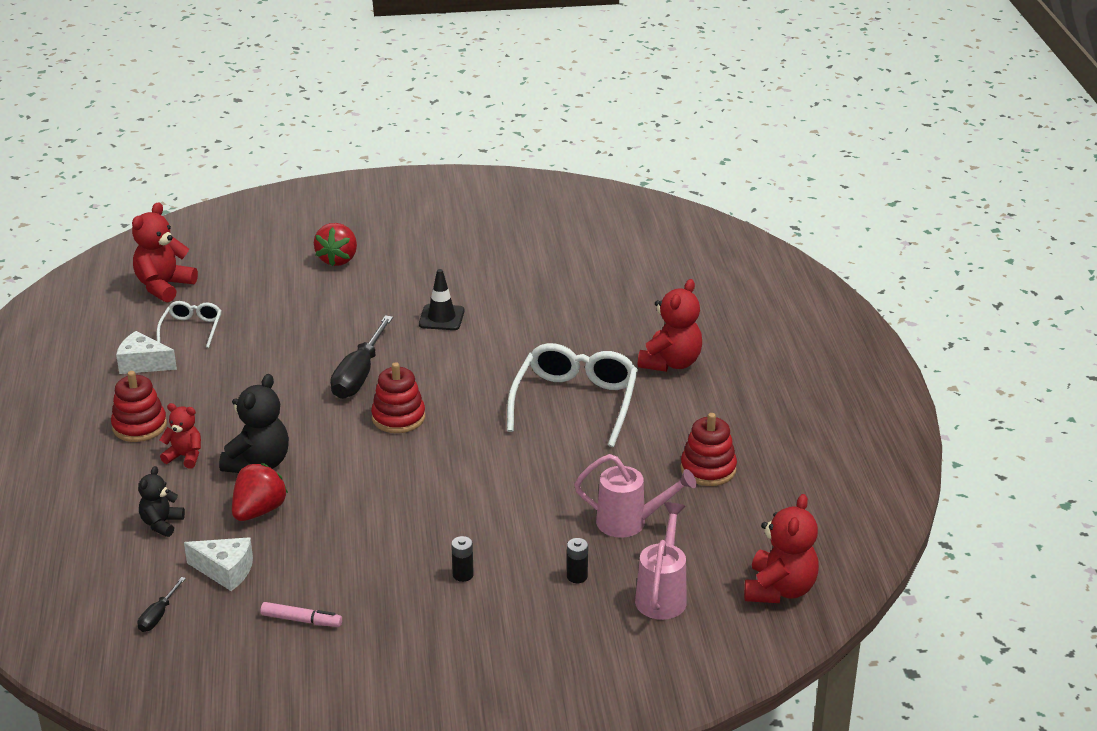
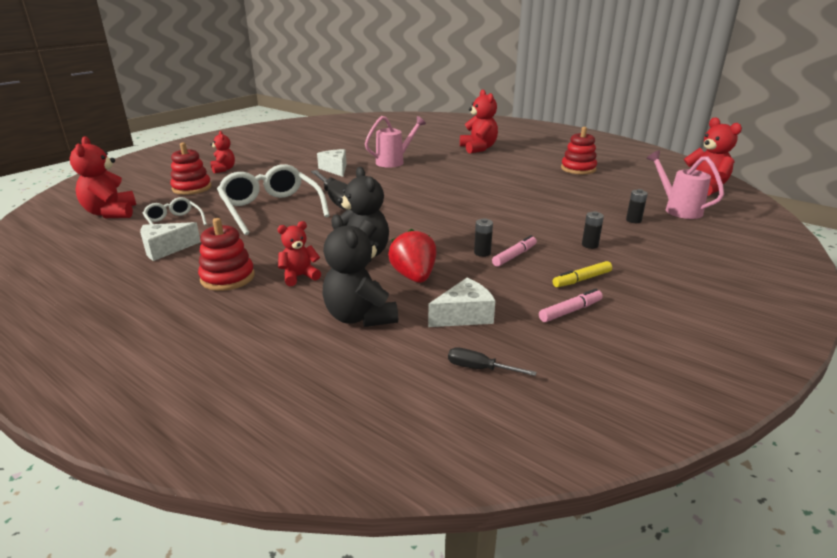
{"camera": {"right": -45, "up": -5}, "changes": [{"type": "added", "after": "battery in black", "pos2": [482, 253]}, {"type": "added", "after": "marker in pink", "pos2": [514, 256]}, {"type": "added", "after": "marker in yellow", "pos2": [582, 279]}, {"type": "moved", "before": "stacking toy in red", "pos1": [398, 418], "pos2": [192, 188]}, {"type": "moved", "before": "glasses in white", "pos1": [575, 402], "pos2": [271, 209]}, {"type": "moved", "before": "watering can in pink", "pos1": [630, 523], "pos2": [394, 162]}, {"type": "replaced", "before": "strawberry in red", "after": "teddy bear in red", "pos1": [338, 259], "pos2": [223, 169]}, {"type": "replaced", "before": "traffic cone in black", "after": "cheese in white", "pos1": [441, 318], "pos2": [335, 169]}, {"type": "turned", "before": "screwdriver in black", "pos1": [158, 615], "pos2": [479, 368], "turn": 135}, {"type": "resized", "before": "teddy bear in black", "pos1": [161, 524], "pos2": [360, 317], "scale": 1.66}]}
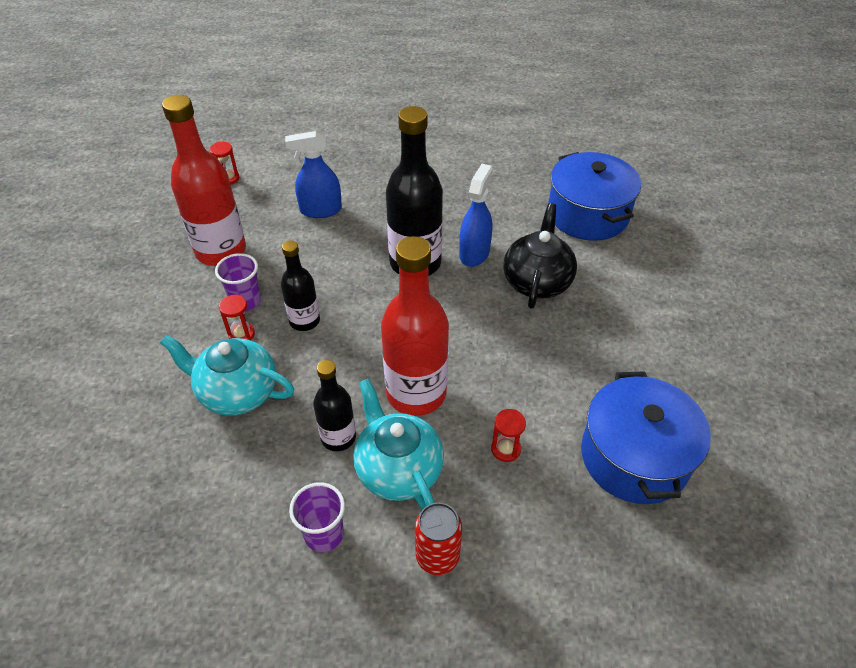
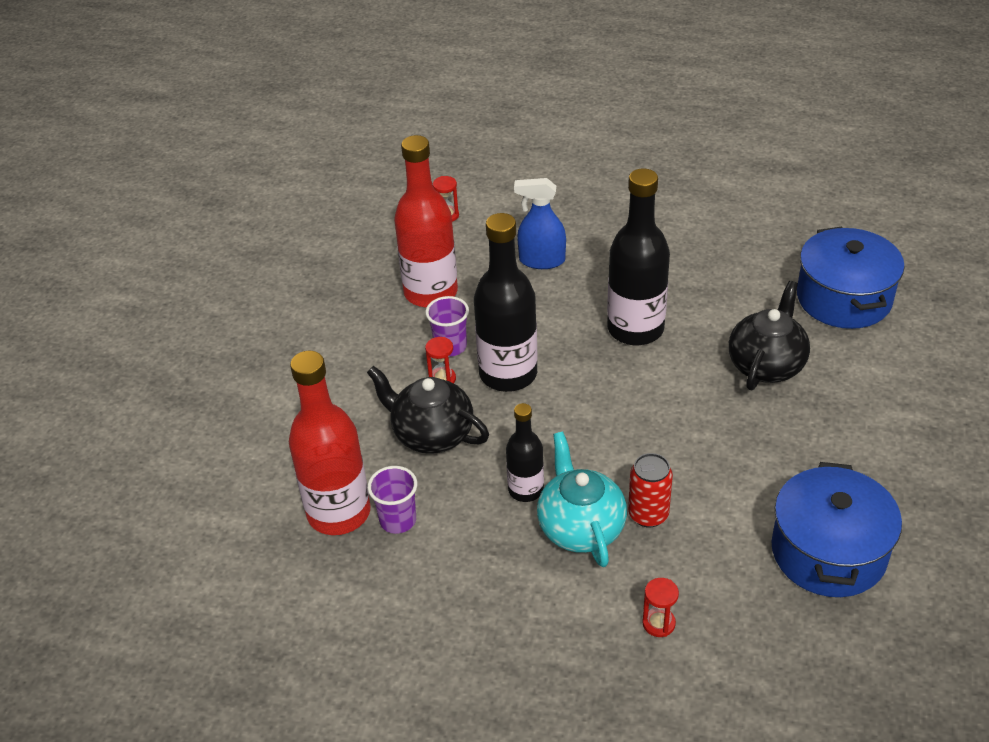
{"camera": {"right": 15, "up": -5}, "changes": [{"type": "removed", "before": "spray bottle in blue", "pos1": [474, 253]}, {"type": "moved", "before": "cup in purple", "pos1": [324, 534], "pos2": [398, 520]}, {"type": "moved", "before": "bottle in red", "pos1": [416, 393], "pos2": [339, 513]}, {"type": "moved", "before": "can in red", "pos1": [437, 556], "pos2": [648, 514]}, {"type": "moved", "before": "hourglass in red", "pos1": [505, 449], "pos2": [658, 623]}, {"type": "recoloured", "before": "teapot in turquoise", "after": "teapot in black", "pos1": [237, 392], "pos2": [431, 434]}, {"type": "resized", "before": "bottle in black", "pos1": [304, 321], "pos2": [508, 374], "scale": 1.79}]}
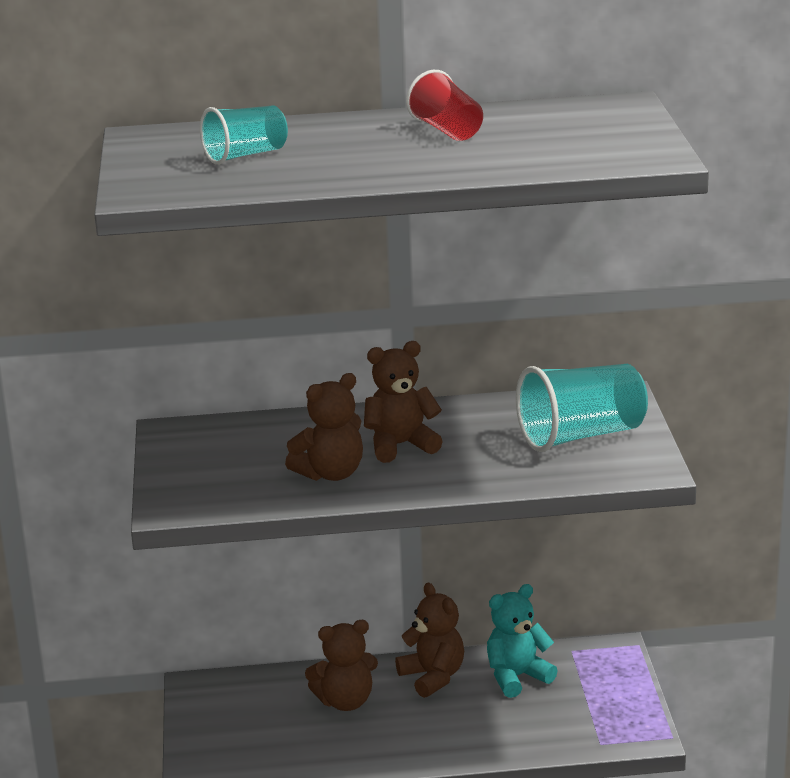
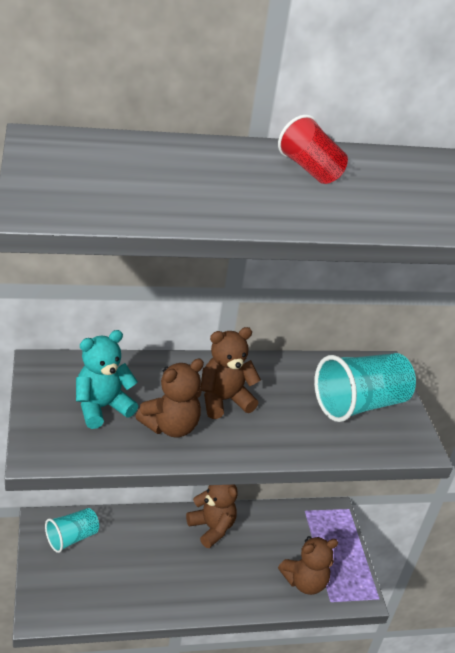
{"camera": {"right": -10, "up": 10}, "changes": [{"type": "moved", "before": "cup in turquoise", "pos1": [245, 155], "pos2": [72, 538]}, {"type": "moved", "before": "teddy bear in brown", "pos1": [345, 701], "pos2": [304, 582]}, {"type": "moved", "before": "teddy bear in turquoise", "pos1": [517, 677], "pos2": [102, 407]}]}
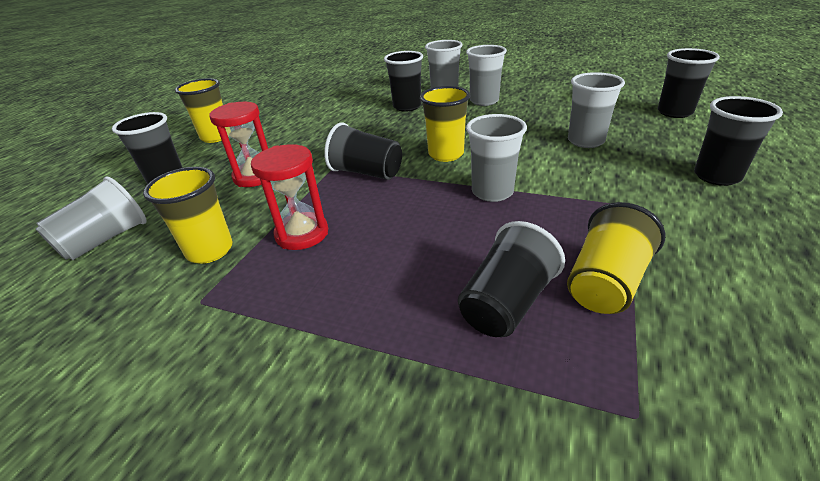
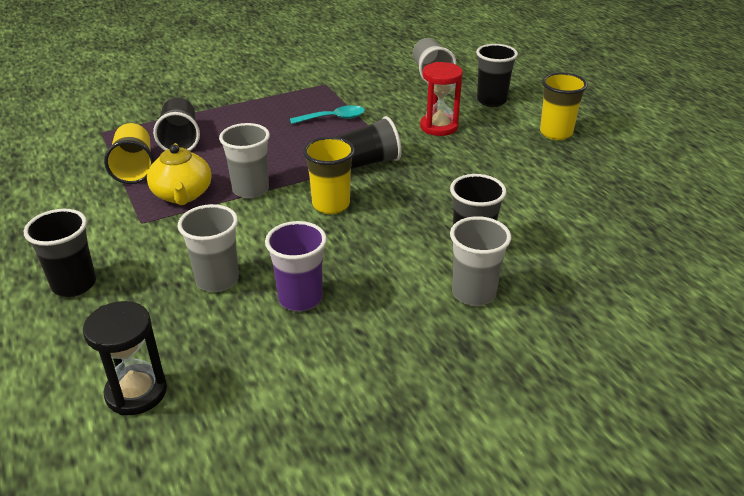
{"camera": {"right": 130, "up": 0}, "changes": [{"type": "removed", "before": "cup in yellow", "pos1": [210, 250]}, {"type": "removed", "before": "cup in grey", "pos1": [484, 101]}, {"type": "added", "after": "teapot in yellow", "pos2": [182, 195]}, {"type": "added", "after": "cup in purple", "pos2": [300, 298]}, {"type": "replaced", "before": "hourglass in red", "after": "spoon in turquoise", "pos1": [302, 234], "pos2": [333, 118]}, {"type": "replaced", "before": "cup in black", "after": "hourglass in black", "pos1": [674, 112], "pos2": [136, 392]}]}
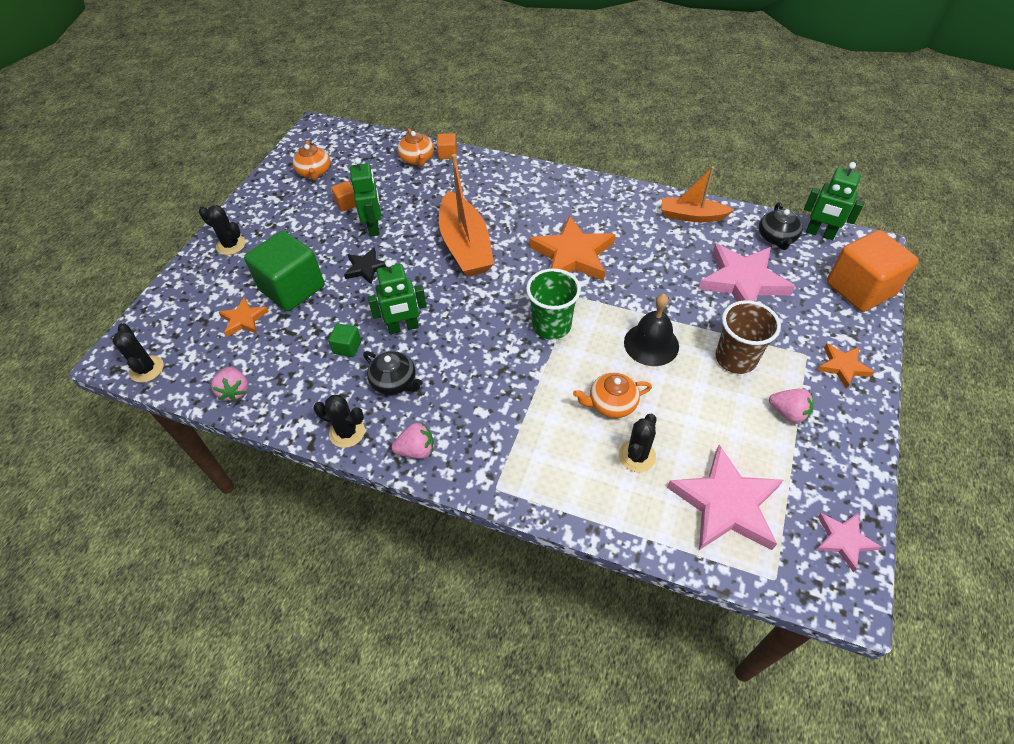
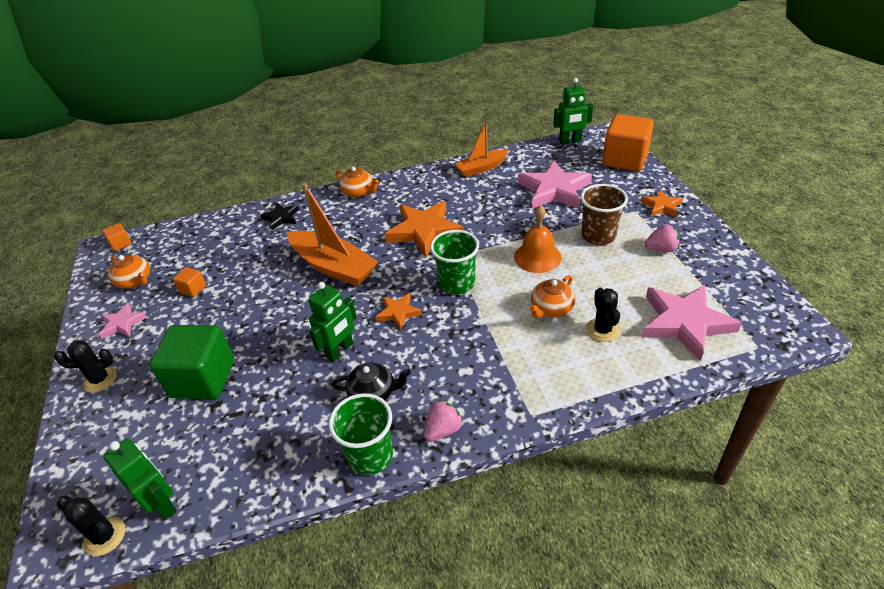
{"camera": {"right": -35, "up": -10}, "changes": [{"type": "removed", "before": "strawberry in pink", "pos1": [235, 391]}, {"type": "removed", "before": "cube in green", "pos1": [347, 347]}, {"type": "removed", "before": "teapot in black", "pos1": [776, 238]}, {"type": "moved", "before": "star in orange", "pos1": [244, 319], "pos2": [398, 312]}, {"type": "moved", "before": "star in black", "pos1": [366, 268], "pos2": [281, 217]}, {"type": "moved", "before": "robot in green", "pos1": [374, 227], "pos2": [162, 504]}, {"type": "moved", "before": "teapot in orange", "pos1": [417, 159], "pos2": [358, 192]}, {"type": "moved", "before": "cube in orange", "pos1": [447, 154], "pos2": [121, 244]}, {"type": "moved", "before": "star in pink", "pos1": [843, 540], "pos2": [122, 323]}, {"type": "replaced", "before": "cactus in black", "after": "cup in green", "pos1": [347, 432], "pos2": [370, 456]}, {"type": "recoloured", "before": "bell in black", "after": "bell in orange", "pos1": [651, 344], "pos2": [537, 257]}]}
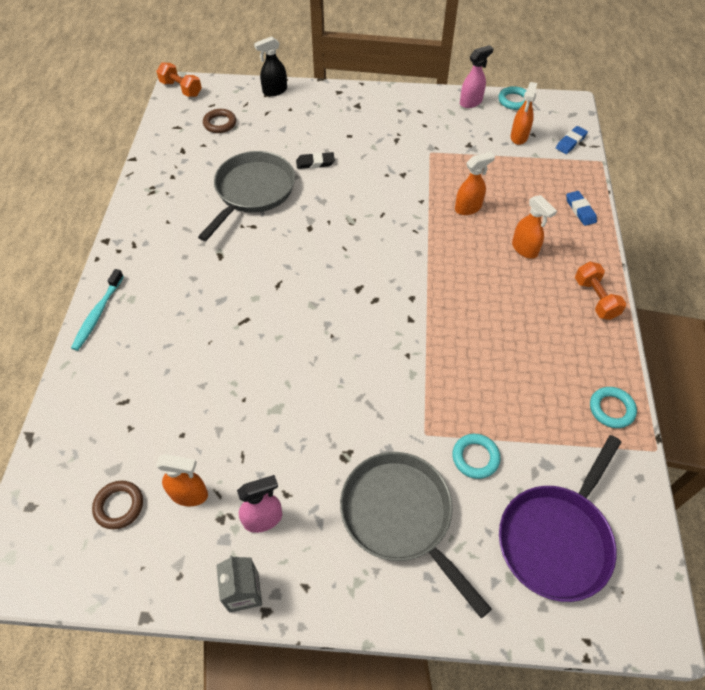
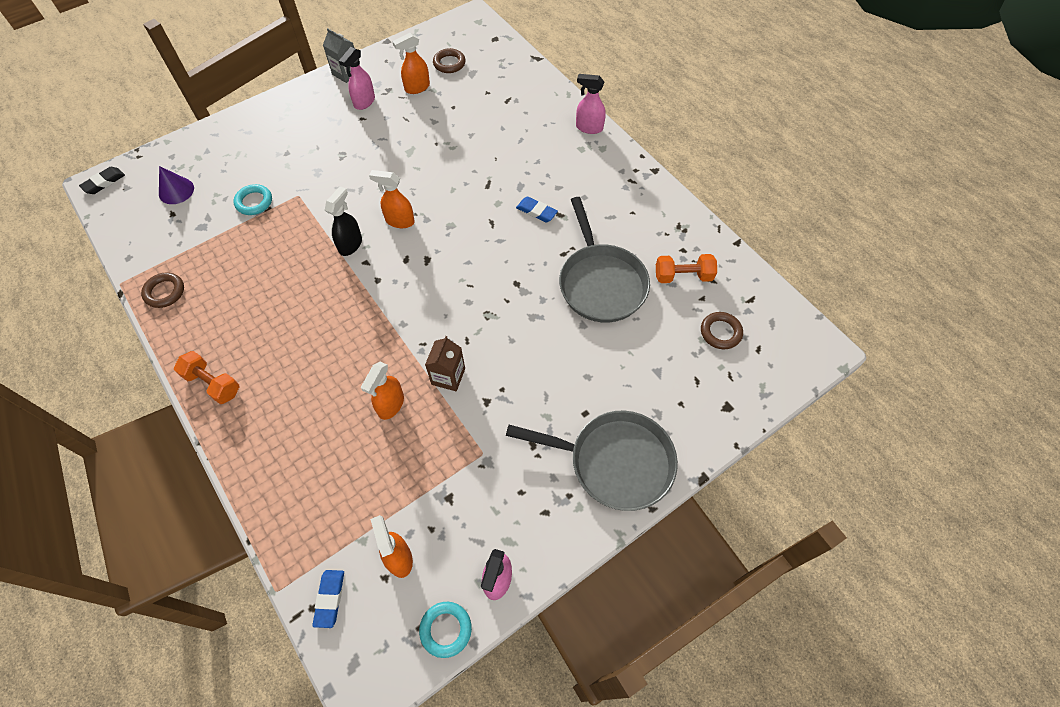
{"camera": {"right": 140, "up": 5}, "changes": [{"type": "added", "after": "carton in brown", "pos2": [448, 376]}, {"type": "moved", "before": "dumbbell in orange", "pos1": [181, 89], "pos2": [683, 276]}, {"type": "moved", "before": "spray bottle in black", "pos1": [274, 91], "pos2": [350, 244]}, {"type": "moved", "before": "eraser in black", "pos1": [315, 163], "pos2": [104, 182]}, {"type": "moved", "before": "pan in grey", "pos1": [400, 516], "pos2": [614, 462]}, {"type": "moved", "before": "spray bottle in orange", "pos1": [524, 249], "pos2": [399, 221]}, {"type": "moved", "before": "eraser in blue", "pos1": [580, 210], "pos2": [536, 211]}, {"type": "replaced", "before": "toothbrush in turquoise", "after": "spray bottle in pink", "pos1": [98, 314], "pos2": [589, 128]}, {"type": "replaced", "before": "pan in purple", "after": "cone in purple", "pos1": [556, 539], "pos2": [176, 191]}, {"type": "recoloured", "before": "ring in turquoise", "after": "ring in brown", "pos1": [611, 409], "pos2": [164, 292]}]}
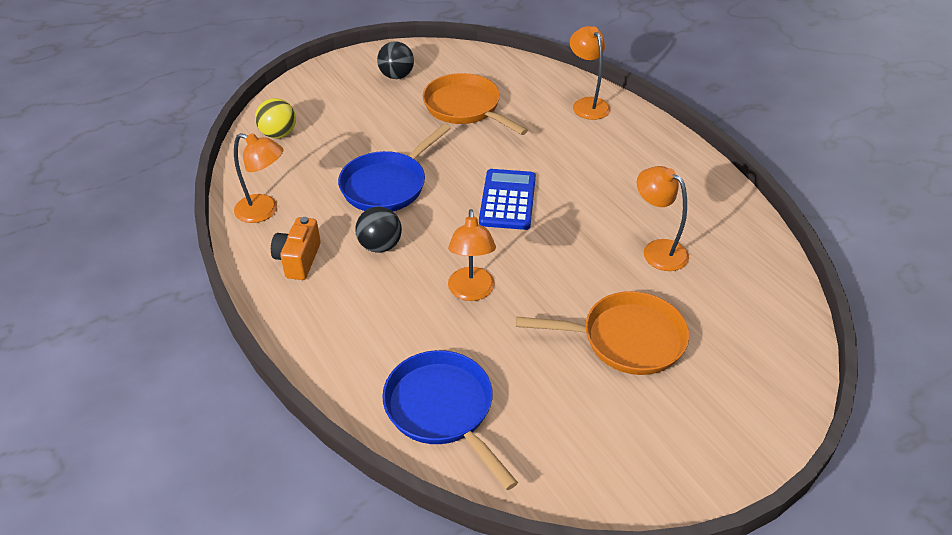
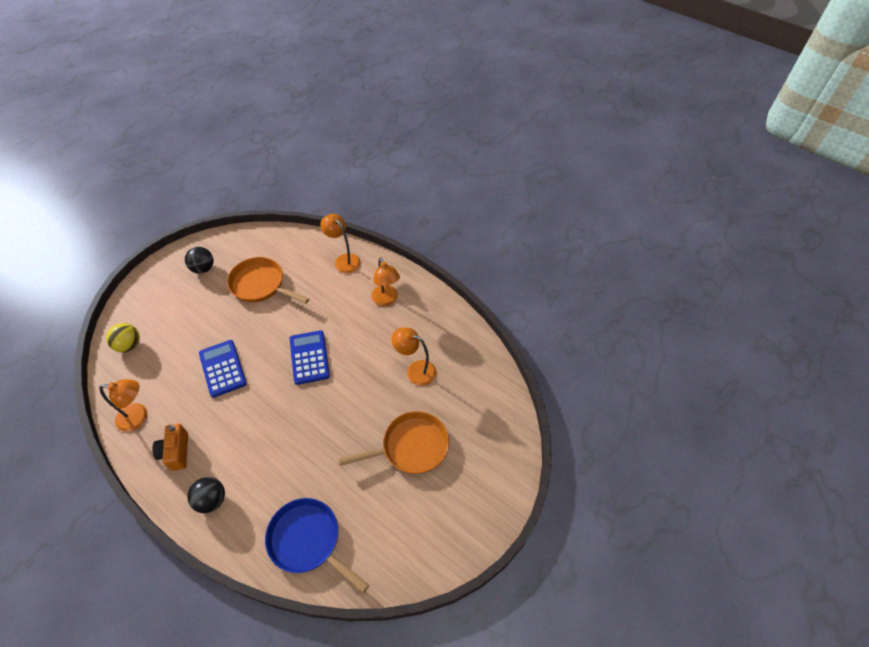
{"camera": {"right": -20, "up": 10}, "changes": [{"type": "moved", "before": "ball in black", "pos1": [380, 246], "pos2": [211, 500]}, {"type": "moved", "before": "lamp in orange", "pos1": [471, 292], "pos2": [386, 300]}, {"type": "replaced", "before": "pan in blue", "after": "calculator in blue", "pos1": [387, 185], "pos2": [222, 368]}]}
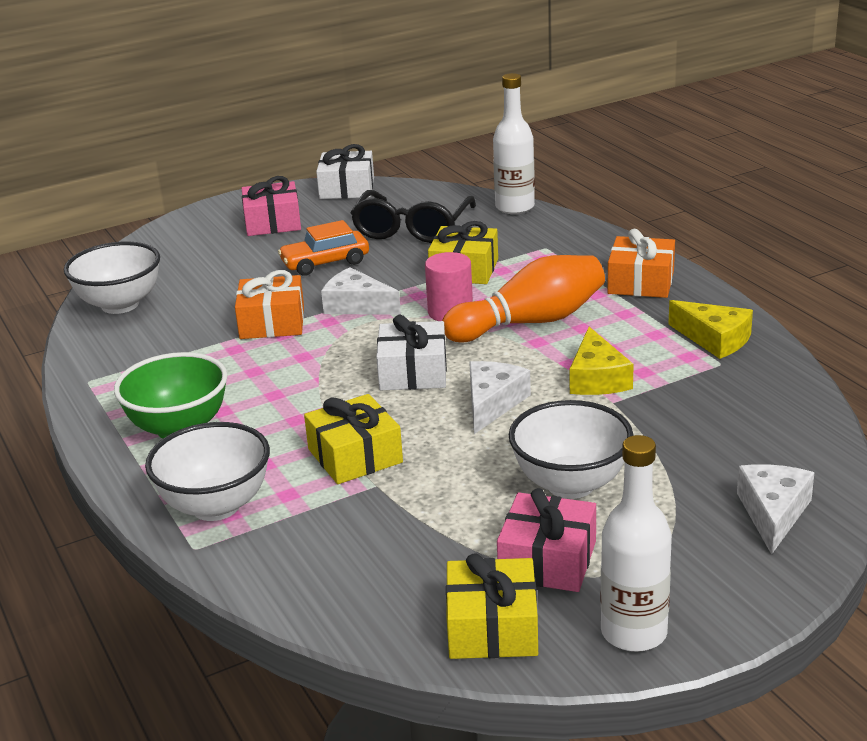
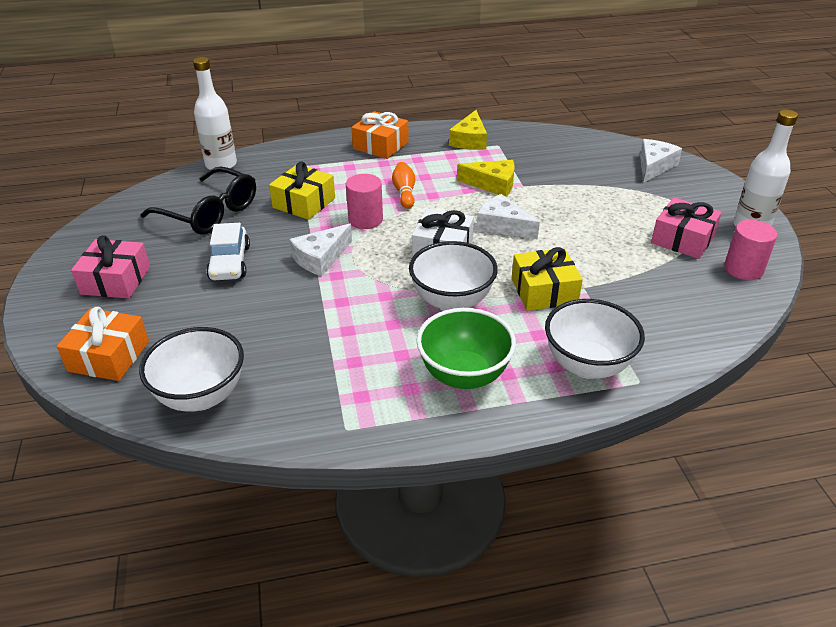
{"camera": {"right": -75, "up": 10}, "changes": [{"type": "removed", "before": "gift in white", "pos1": [347, 188]}, {"type": "moved", "before": "gift in orange", "pos1": [272, 322], "pos2": [109, 356]}, {"type": "moved", "before": "bowl in white", "pos1": [570, 484], "pos2": [452, 301]}, {"type": "replaced", "before": "gift in yellow", "after": "cylinder in pink", "pos1": [492, 627], "pos2": [743, 269]}, {"type": "recoloured", "before": "car in orange", "after": "car in white", "pos1": [325, 263], "pos2": [230, 263]}, {"type": "turned", "before": "cheese in yellow", "pos1": [714, 339], "pos2": [469, 140], "turn": 135}, {"type": "turned", "before": "cheese in white", "pos1": [773, 513], "pos2": [654, 166], "turn": 90}, {"type": "resized", "before": "bowling pin in orange", "pos1": [530, 322], "pos2": [404, 192], "scale": 0.51}]}
